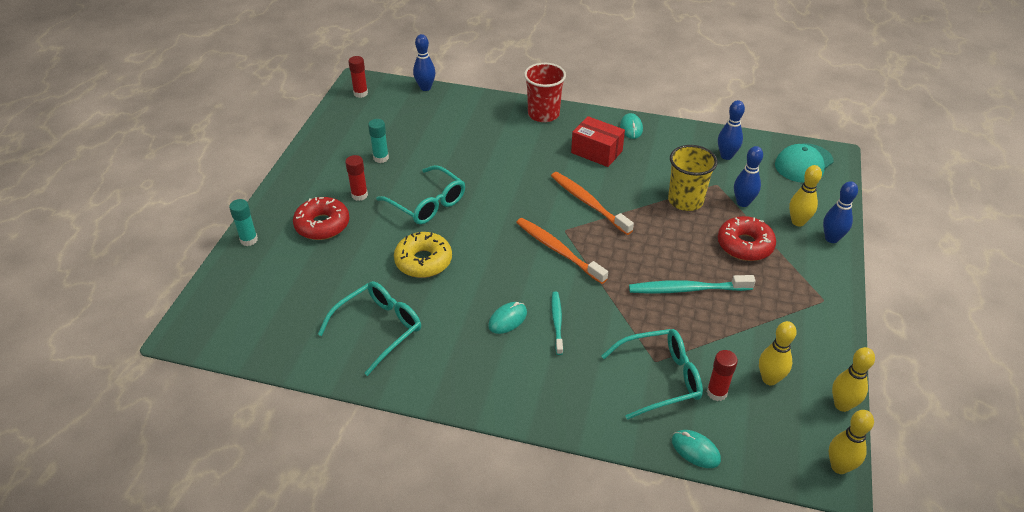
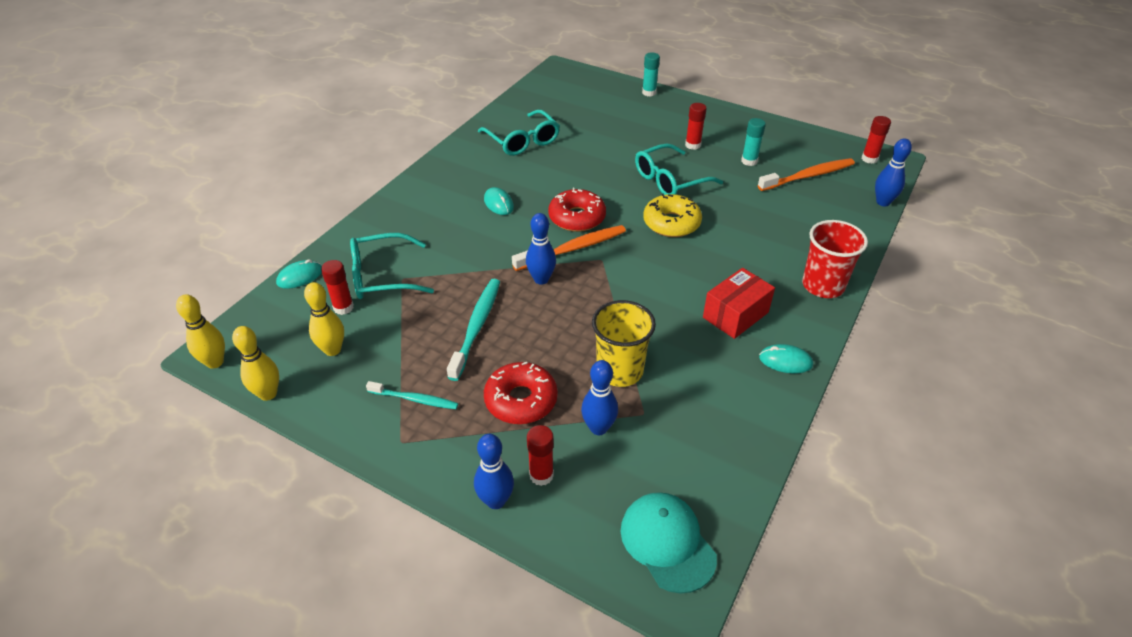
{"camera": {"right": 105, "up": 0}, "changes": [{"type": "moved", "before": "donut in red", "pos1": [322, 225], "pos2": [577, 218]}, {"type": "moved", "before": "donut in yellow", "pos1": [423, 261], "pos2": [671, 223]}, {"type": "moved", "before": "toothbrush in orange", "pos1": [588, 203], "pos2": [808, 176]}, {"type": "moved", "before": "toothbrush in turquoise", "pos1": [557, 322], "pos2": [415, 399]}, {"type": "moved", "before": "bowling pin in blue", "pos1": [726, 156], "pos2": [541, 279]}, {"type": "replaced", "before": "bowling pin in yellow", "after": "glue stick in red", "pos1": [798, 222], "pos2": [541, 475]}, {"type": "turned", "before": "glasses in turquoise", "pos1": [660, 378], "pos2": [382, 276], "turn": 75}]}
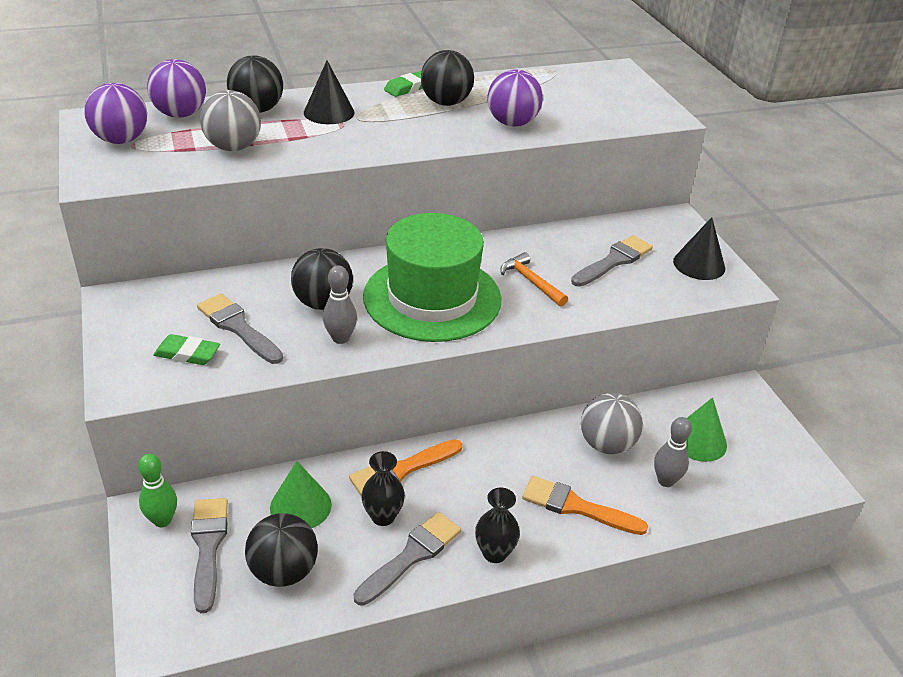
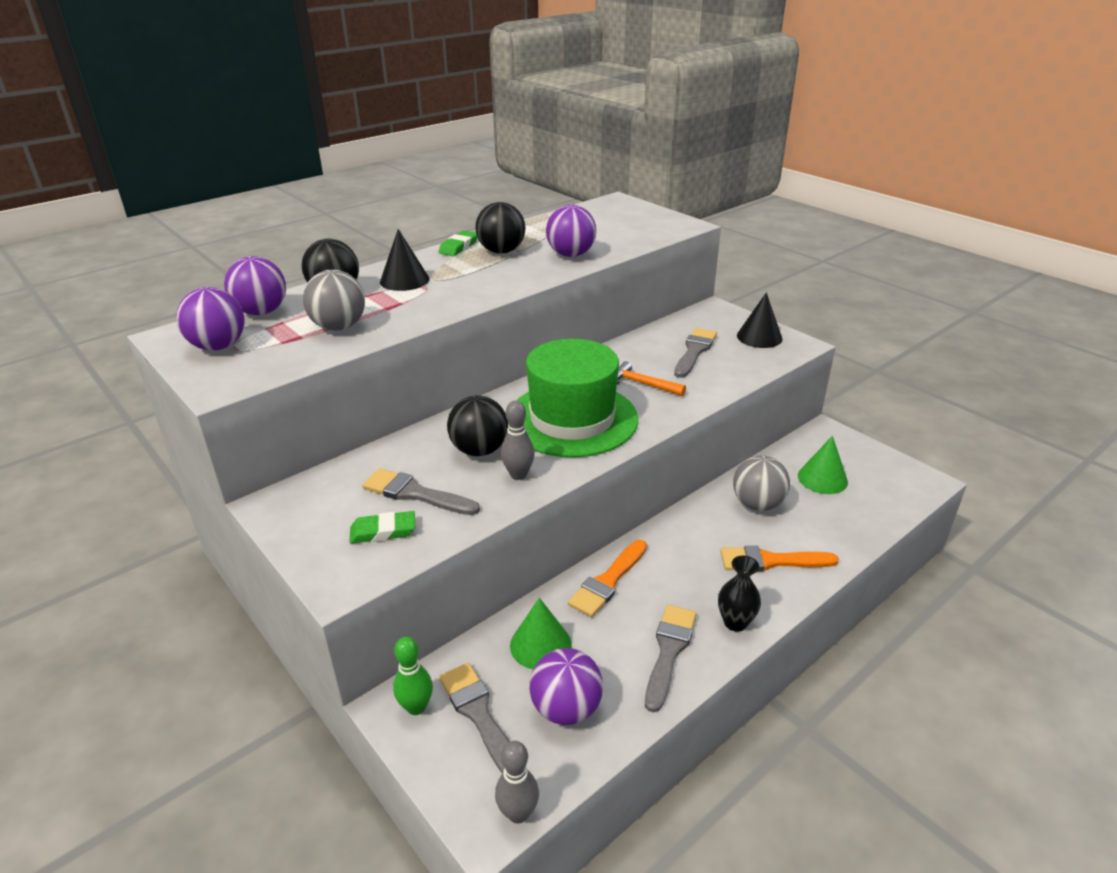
{"camera": {"right": -20, "up": -5}, "changes": [{"type": "removed", "before": "vase in black", "pos1": [383, 516]}, {"type": "moved", "before": "bowling pin in grey", "pos1": [666, 481], "pos2": [518, 813]}, {"type": "recoloured", "before": "ball in black", "after": "ball in purple", "pos1": [284, 571], "pos2": [566, 709]}]}
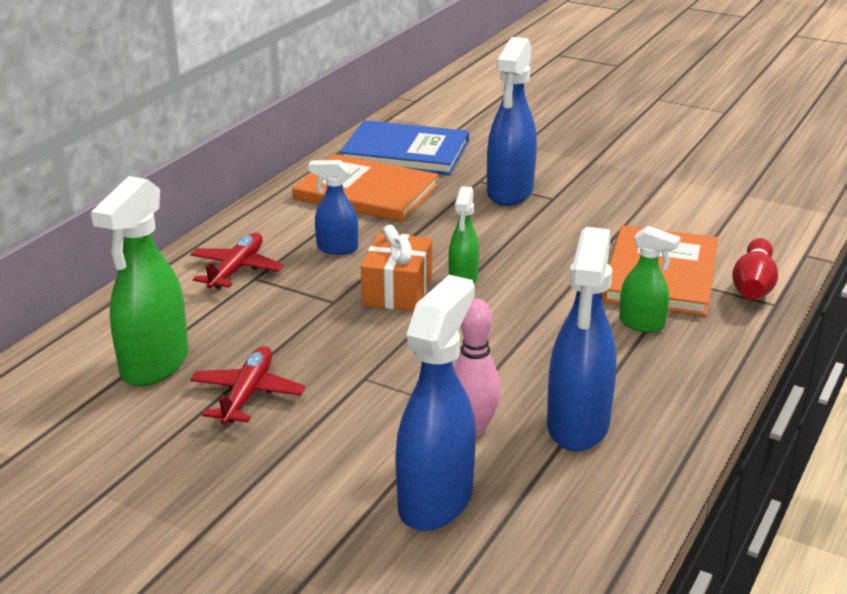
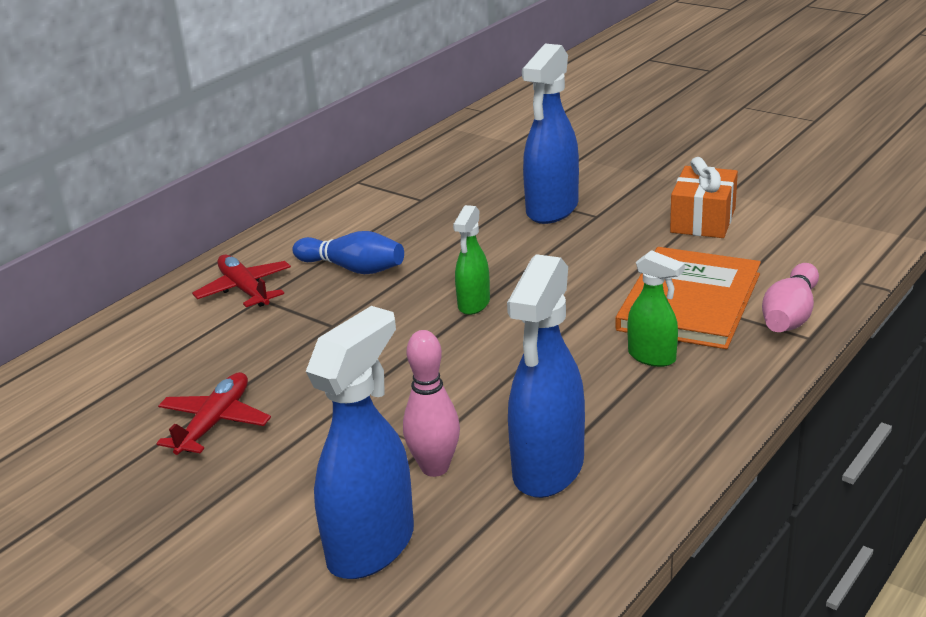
{"camera": {"right": 10, "up": 0}, "changes": [{"type": "removed", "before": "spray bottle in green", "pos1": [154, 365]}, {"type": "removed", "before": "book in orange", "pos1": [366, 192]}, {"type": "removed", "before": "book in blue", "pos1": [405, 152]}, {"type": "moved", "before": "gift in orange", "pos1": [397, 290], "pos2": [703, 220]}, {"type": "replaced", "before": "spray bottle in blue", "after": "bowling pin in blue", "pos1": [336, 248], "pos2": [353, 268]}, {"type": "recoloured", "before": "bowling pin in red", "after": "bowling pin in pink", "pos1": [753, 285], "pos2": [790, 315]}, {"type": "turned", "before": "plane in red", "pos1": [236, 270], "pos2": [245, 290], "turn": -60}]}
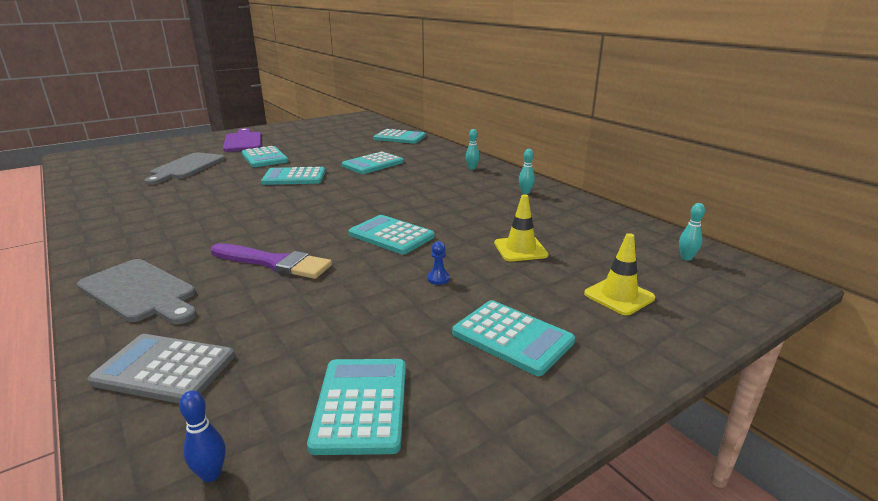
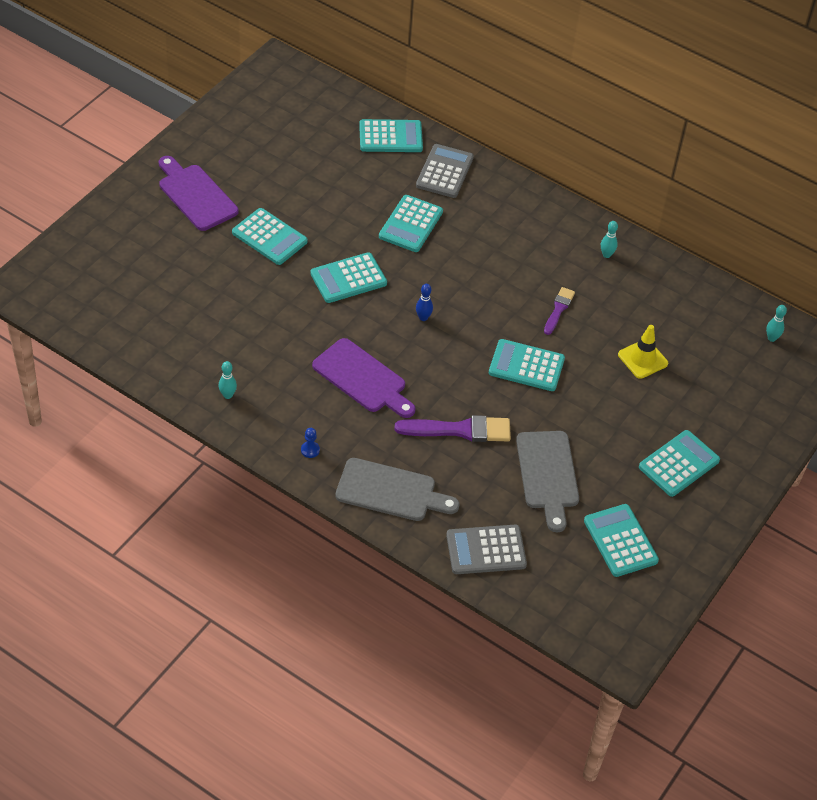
{"camera": {"right": -25, "up": 25}, "changes": [{"type": "removed", "before": "traffic cone in yellow", "pos1": [619, 296]}, {"type": "added", "after": "cutting board in purple", "pos2": [362, 378]}, {"type": "added", "after": "calculator in grey", "pos2": [444, 172]}, {"type": "added", "after": "brush in purple", "pos2": [558, 309]}, {"type": "moved", "before": "cutting board in grey", "pos1": [186, 167], "pos2": [548, 474]}, {"type": "moved", "before": "bowling pin in blue", "pos1": [211, 474], "pos2": [423, 318]}, {"type": "moved", "before": "pawn in blue", "pos1": [438, 279], "pos2": [310, 450]}, {"type": "moved", "before": "bowling pin in turquoise", "pos1": [472, 168], "pos2": [228, 395]}, {"type": "turned", "before": "calculator in turquoise", "pos1": [512, 337], "pos2": [679, 464], "turn": -60}]}
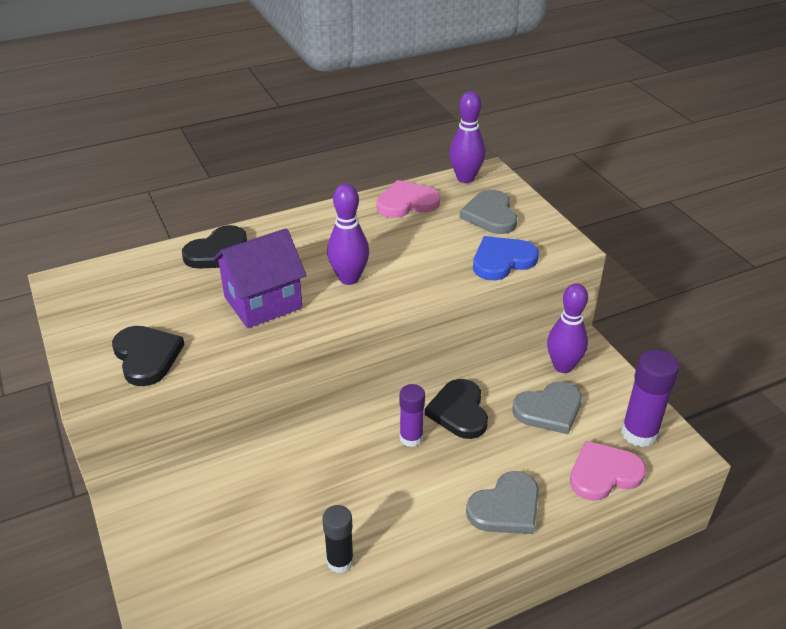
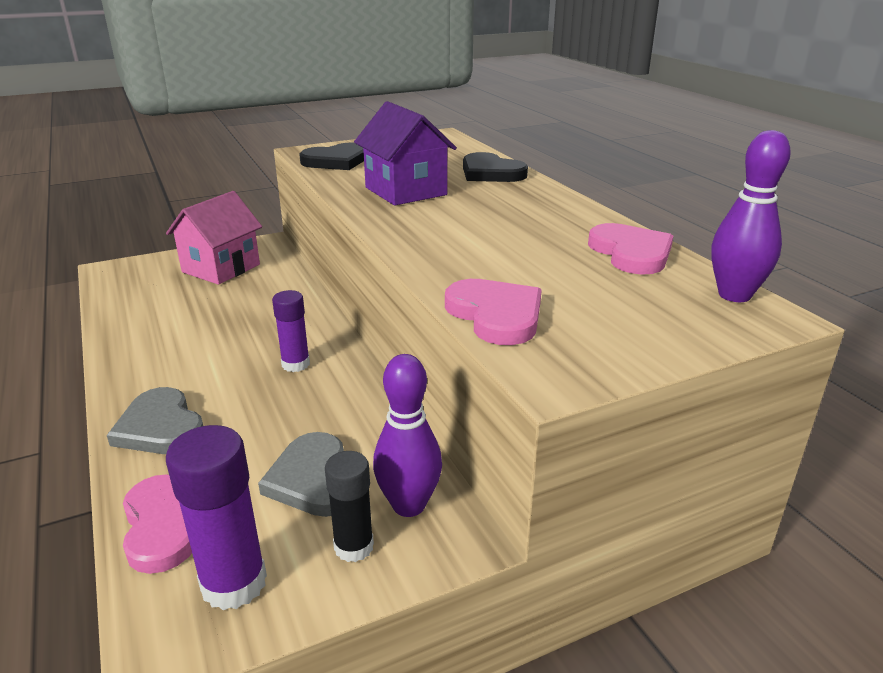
{"camera": {"right": 90, "up": -10}, "changes": [{"type": "removed", "before": "bowling pin in purple", "pos1": [349, 278]}, {"type": "removed", "before": "heart in black", "pos1": [459, 411]}, {"type": "removed", "before": "heart in grey", "pos1": [490, 215]}, {"type": "added", "after": "house in pink", "pos2": [221, 268]}, {"type": "moved", "before": "glue stick in black", "pos1": [340, 561], "pos2": [354, 547]}, {"type": "recoloured", "before": "heart in blue", "after": "heart in pink", "pos1": [502, 260], "pos2": [496, 315]}]}
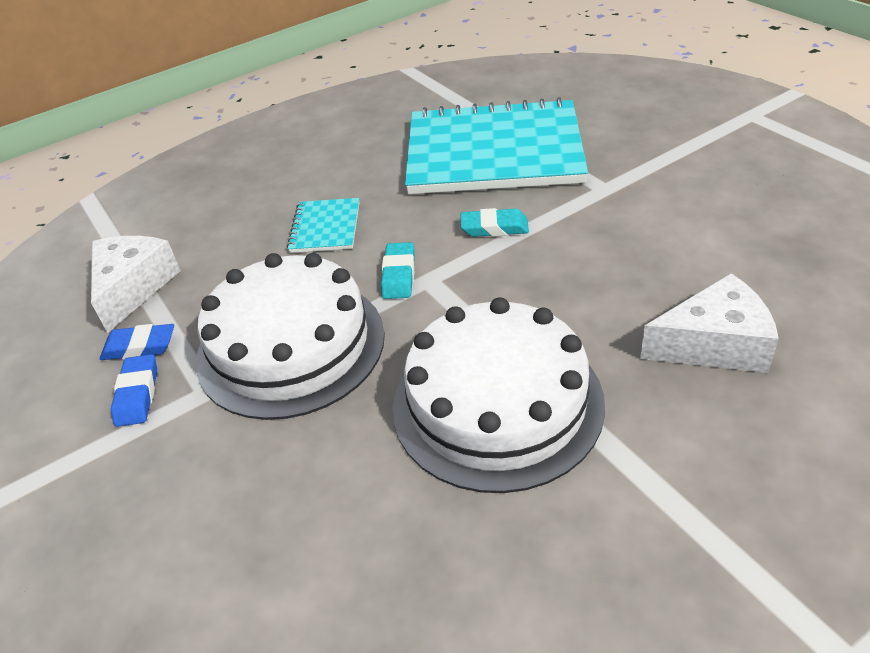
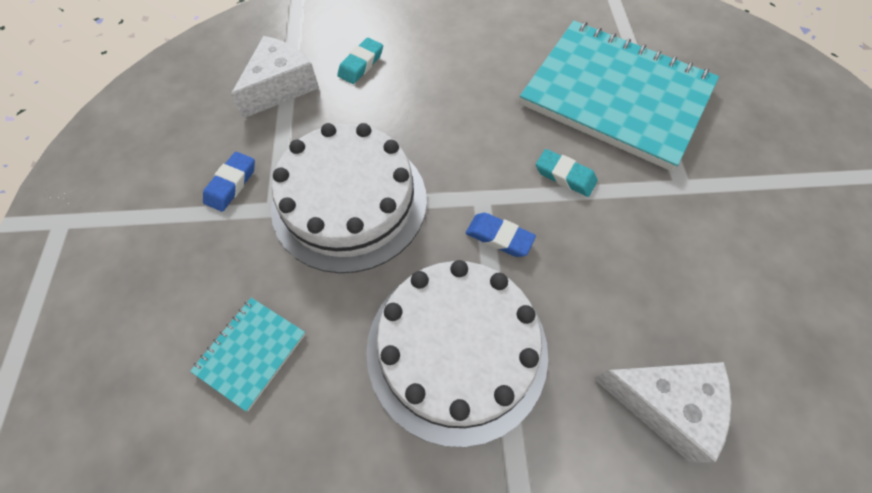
{"camera": {"right": 25, "up": 20}, "changes": [{"type": "moved", "before": "eraser in blue", "pos1": [139, 347], "pos2": [499, 237]}, {"type": "moved", "before": "notebook in turquoise", "pos1": [325, 227], "pos2": [251, 353]}, {"type": "moved", "before": "eraser in turquoise", "pos1": [399, 275], "pos2": [361, 64]}]}
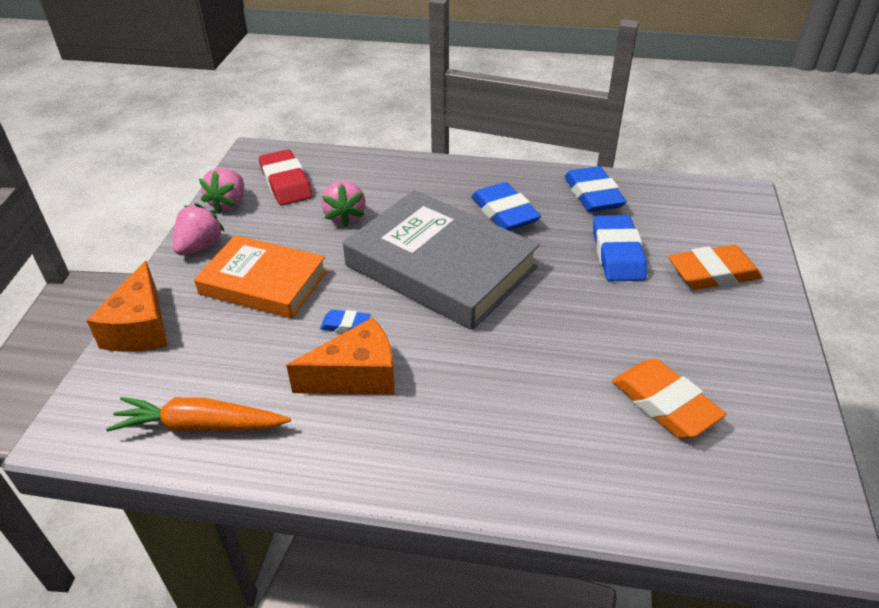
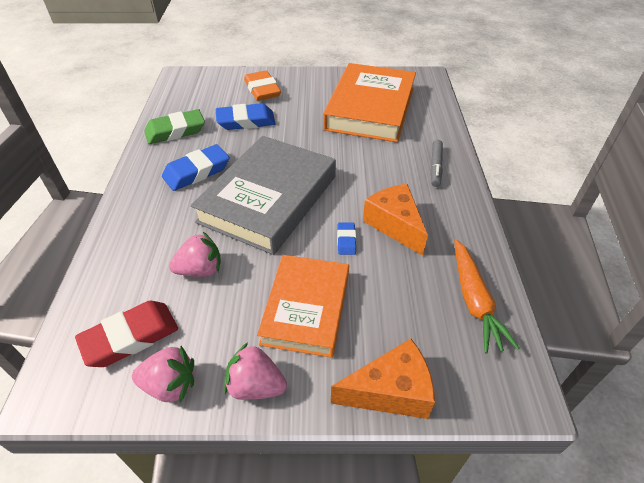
{"camera": {"right": -100, "up": 5}, "changes": [{"type": "added", "after": "marker in grey", "pos2": [435, 167]}, {"type": "replaced", "before": "eraser in orange", "after": "book in orange", "pos1": [664, 403], "pos2": [370, 108]}, {"type": "recoloured", "before": "eraser in blue", "after": "eraser in green", "pos1": [593, 195], "pos2": [175, 131]}]}
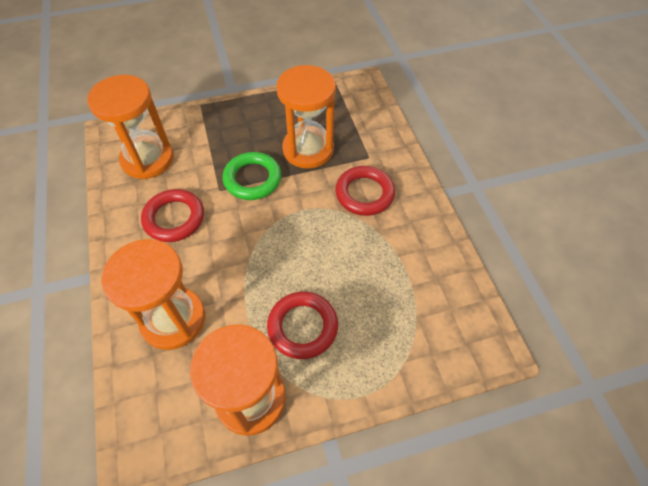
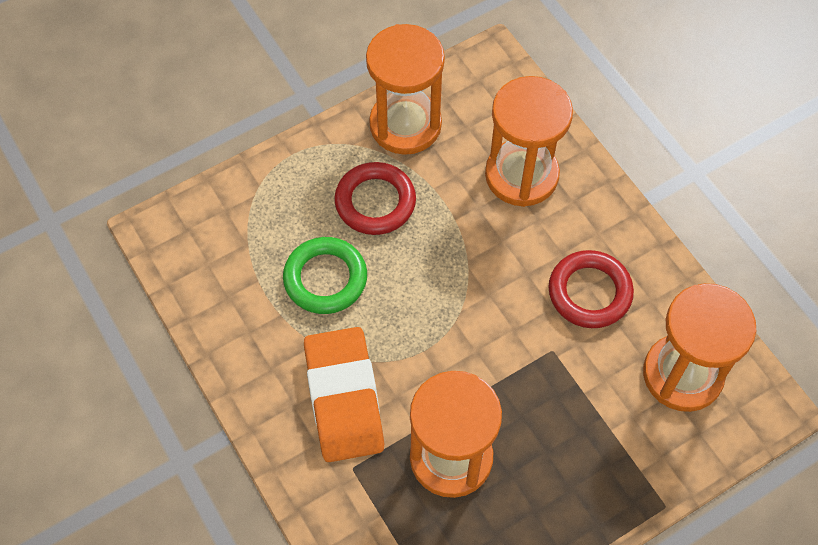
{"camera": {"right": 165, "up": 5}, "changes": [{"type": "moved", "before": "ring in green", "pos1": [252, 179], "pos2": [325, 278]}, {"type": "replaced", "before": "ring in red", "after": "eraser in orange", "pos1": [364, 193], "pos2": [344, 398]}]}
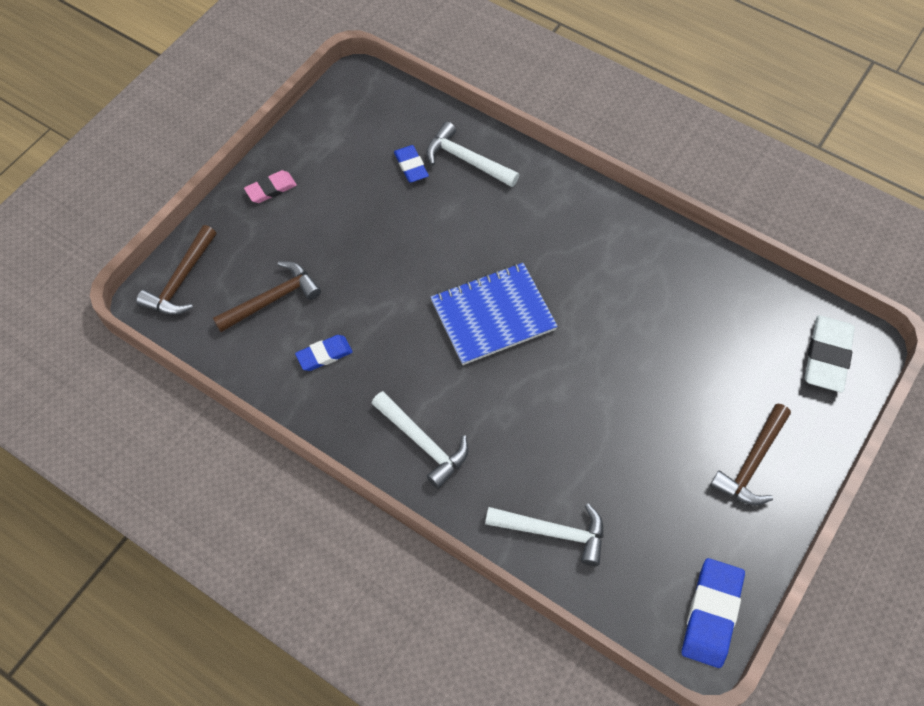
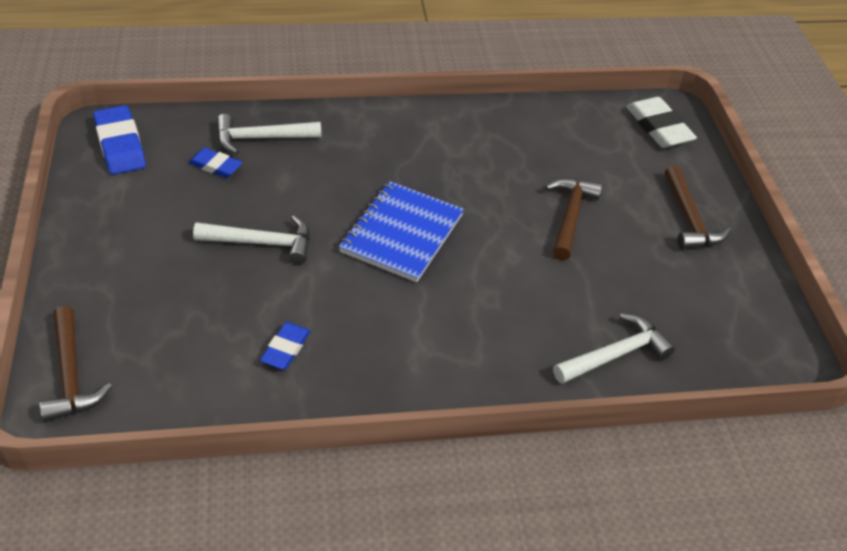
{"camera": {"right": -45, "up": -15}, "changes": [{"type": "removed", "before": "eraser in pink", "pos1": [271, 189]}, {"type": "moved", "before": "hammer in brown", "pos1": [272, 299], "pos2": [570, 216]}, {"type": "moved", "before": "hammer in white", "pos1": [423, 443], "pos2": [262, 243]}, {"type": "moved", "before": "eraser in blue", "pos1": [711, 614], "pos2": [120, 145]}]}
